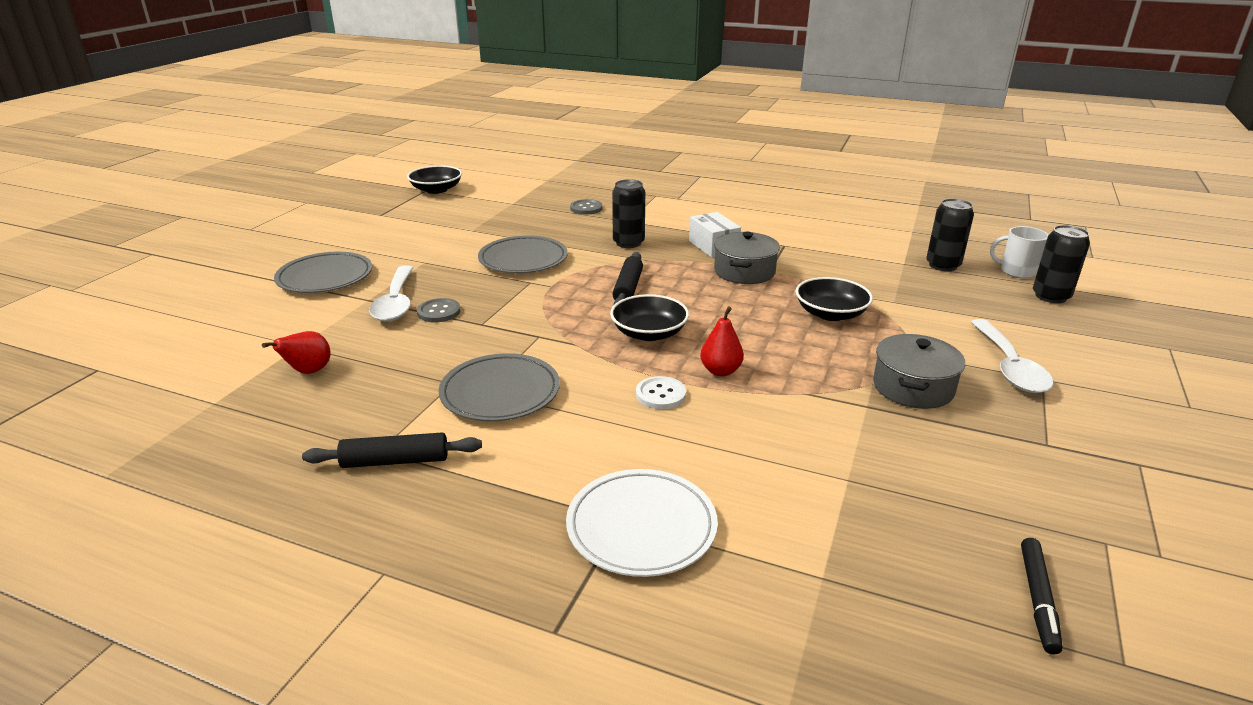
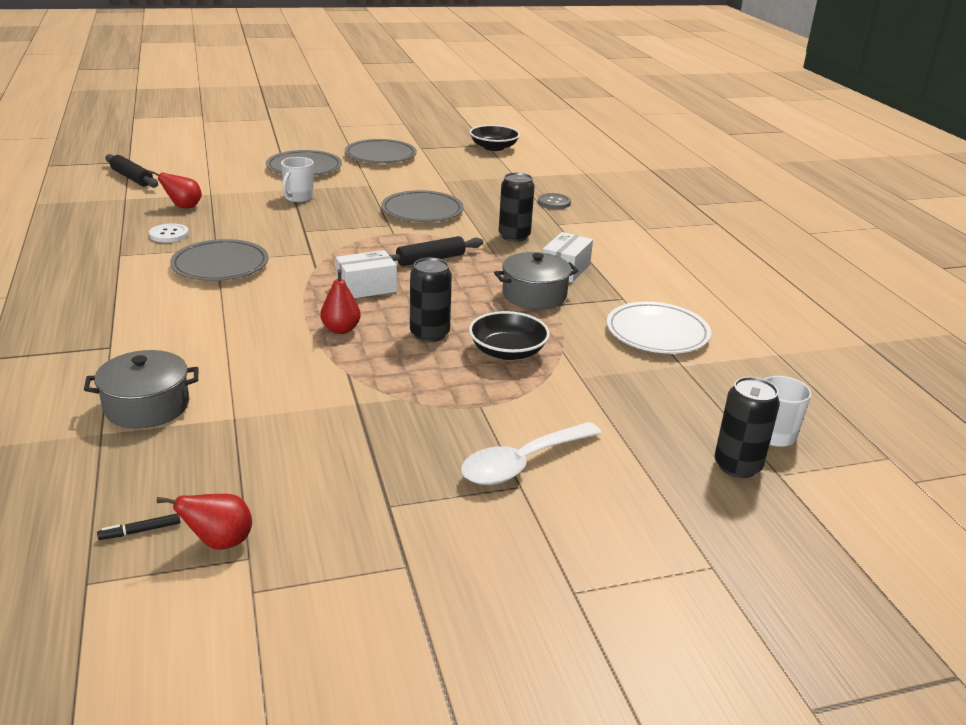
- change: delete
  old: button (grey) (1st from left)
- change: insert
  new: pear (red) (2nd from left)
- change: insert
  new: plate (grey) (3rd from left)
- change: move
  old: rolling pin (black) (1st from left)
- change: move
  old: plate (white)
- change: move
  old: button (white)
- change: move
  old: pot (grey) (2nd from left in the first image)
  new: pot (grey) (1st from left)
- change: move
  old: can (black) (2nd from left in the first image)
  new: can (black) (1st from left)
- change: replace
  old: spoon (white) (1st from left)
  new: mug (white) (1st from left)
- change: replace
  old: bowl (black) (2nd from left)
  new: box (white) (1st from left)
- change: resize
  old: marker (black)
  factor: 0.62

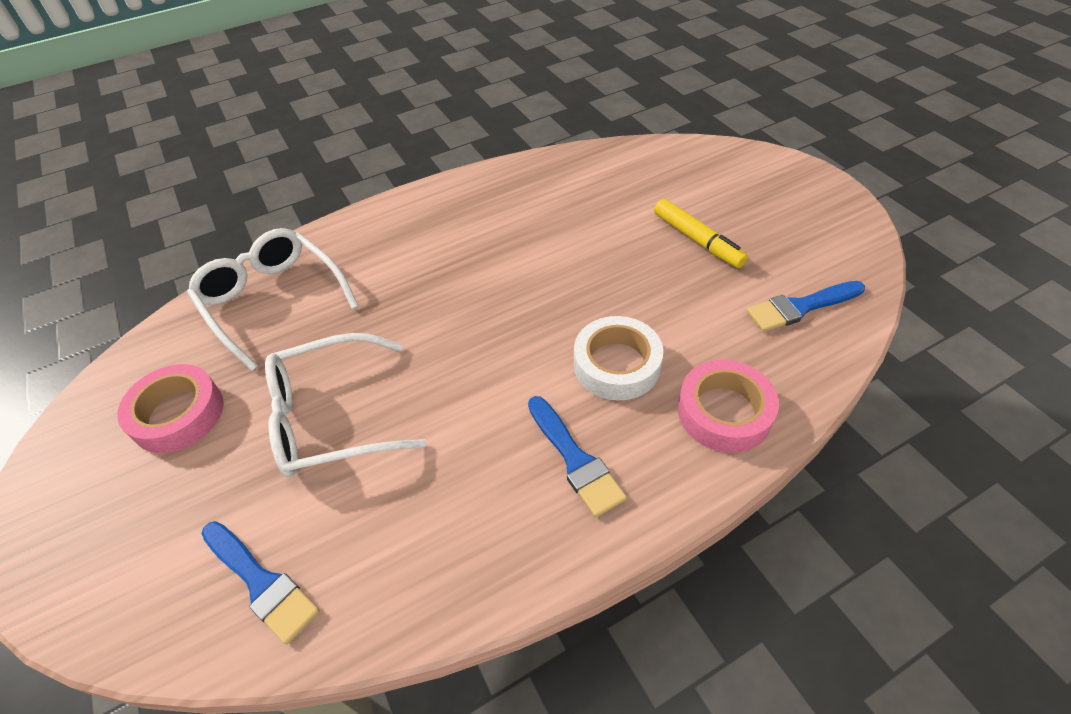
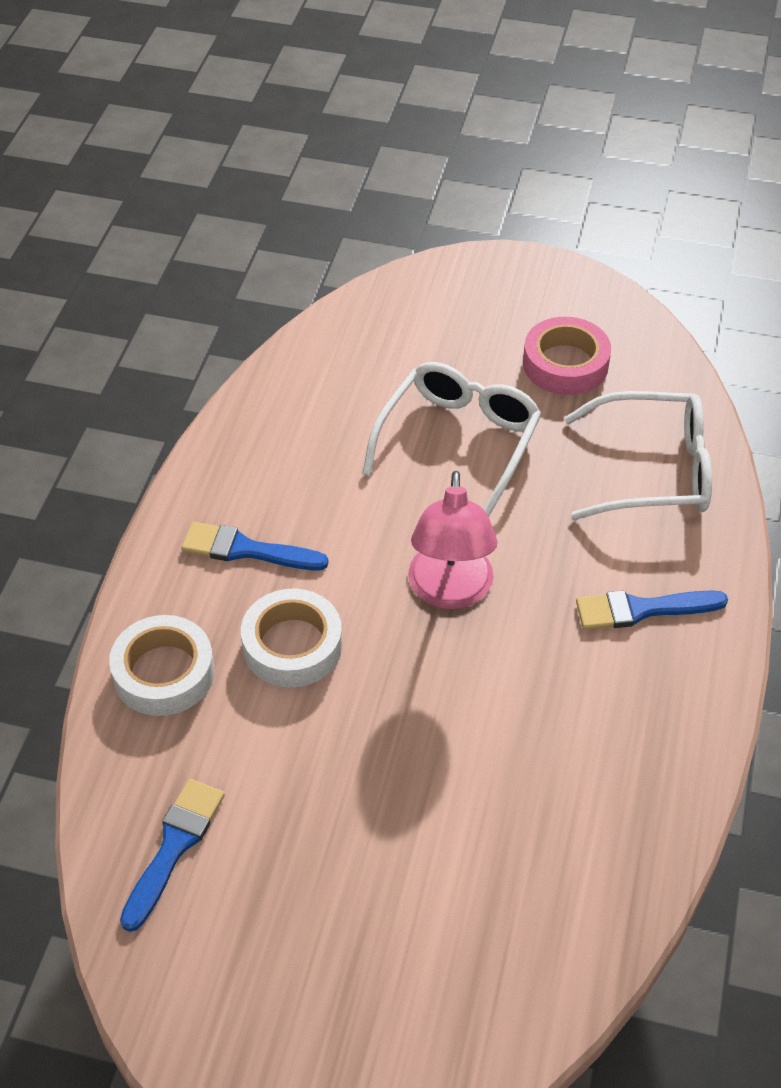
- change: delete
  old: marker (yellow)
- change: insert
  new: lamp (pink)
- change: move
  old: brush (blue) (1st from left in the first image)
  new: brush (blue) (3rd from left)
- change: recolor
  old: tape (pink) (2nd from left)
  new: tape (white) (1st from left)

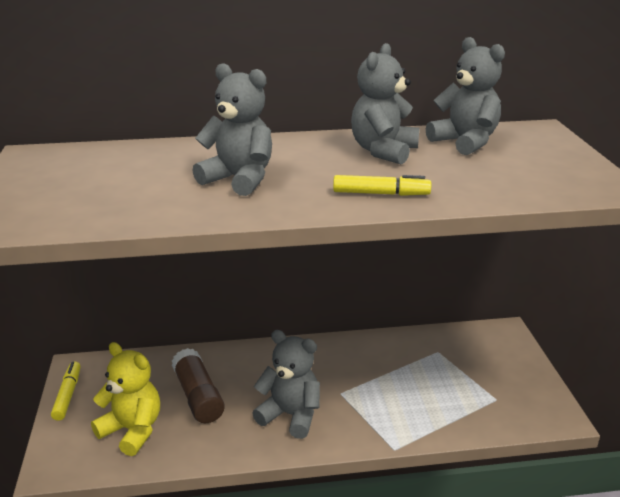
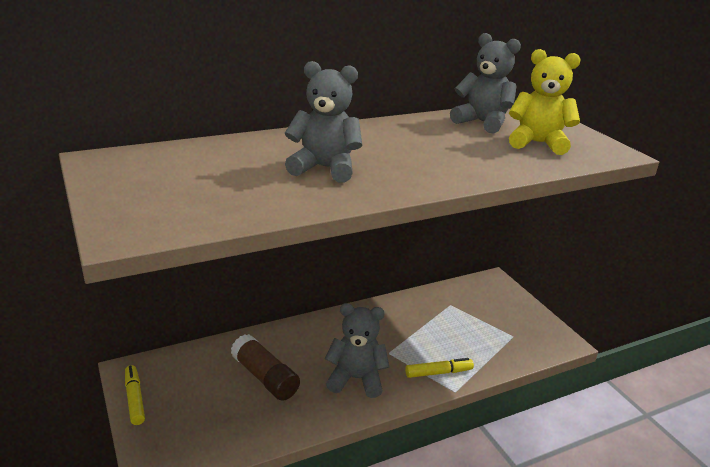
- change: delete
  old: teddy bear (grey) (3rd from left)
- change: move
  old: teddy bear (yellow)
- change: move
  old: marker (yellow) (2nd from left)

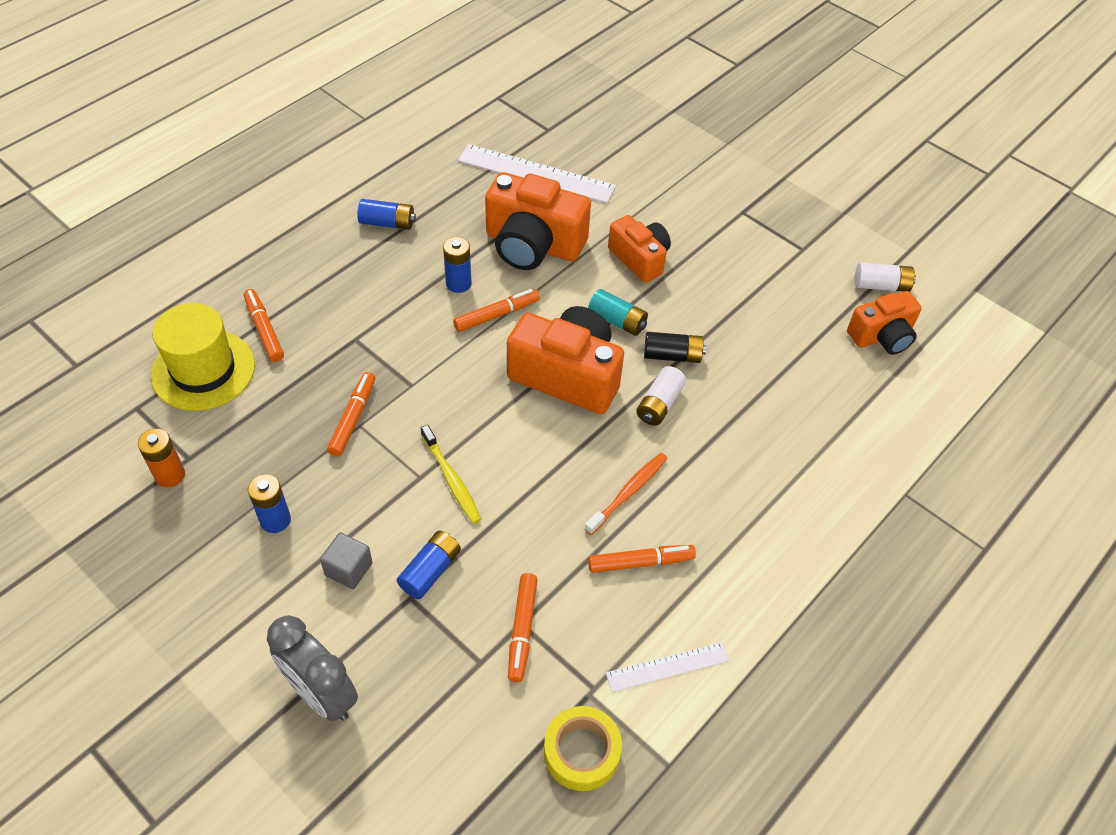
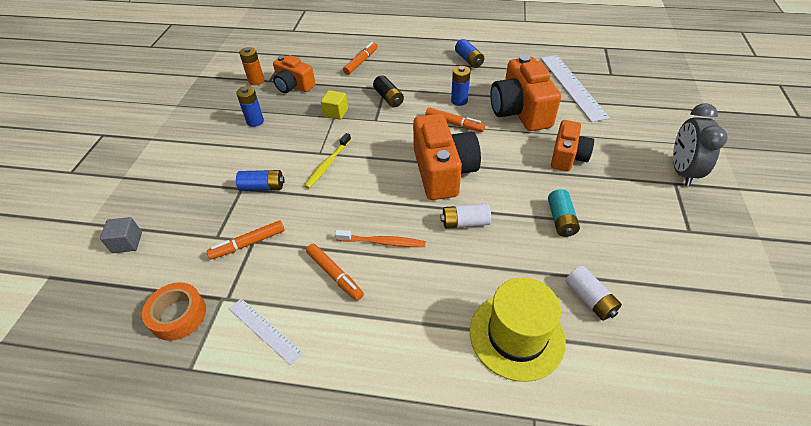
- change: move
  old: hat (yellow)
- change: move
  old: clock (grey)
- change: move
  old: cube (grey)
- change: move
  old: battery (turquoise)
- change: move
  old: battery (black)
- change: move
  old: camera (orange) (4th from left in the first image)
  new: camera (orange) (1st from left)
- change: move
  old: battery (white) (2nd from left)
- change: replace
  old: marker (orange) (2nd from left)
  new: cube (yellow)
- change: recolor
  old: tape (yellow)
  new: tape (orange)

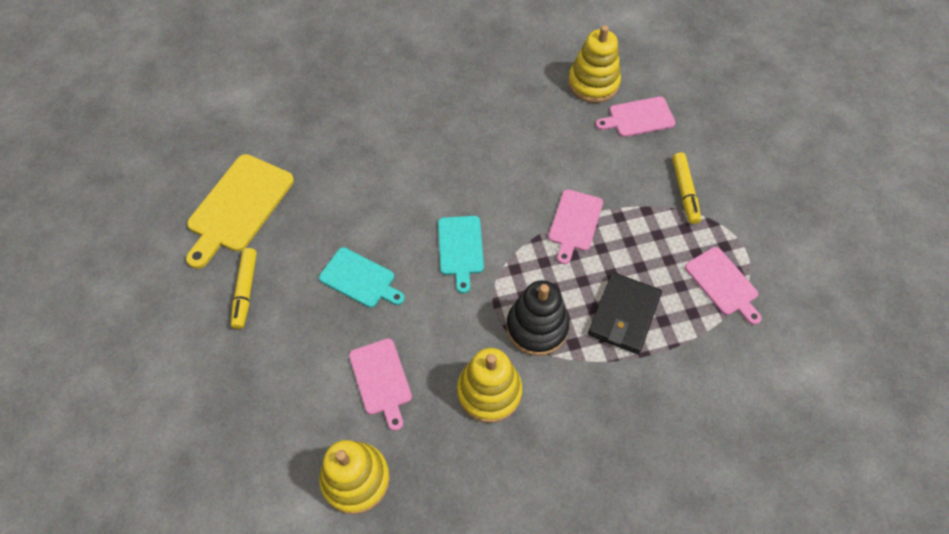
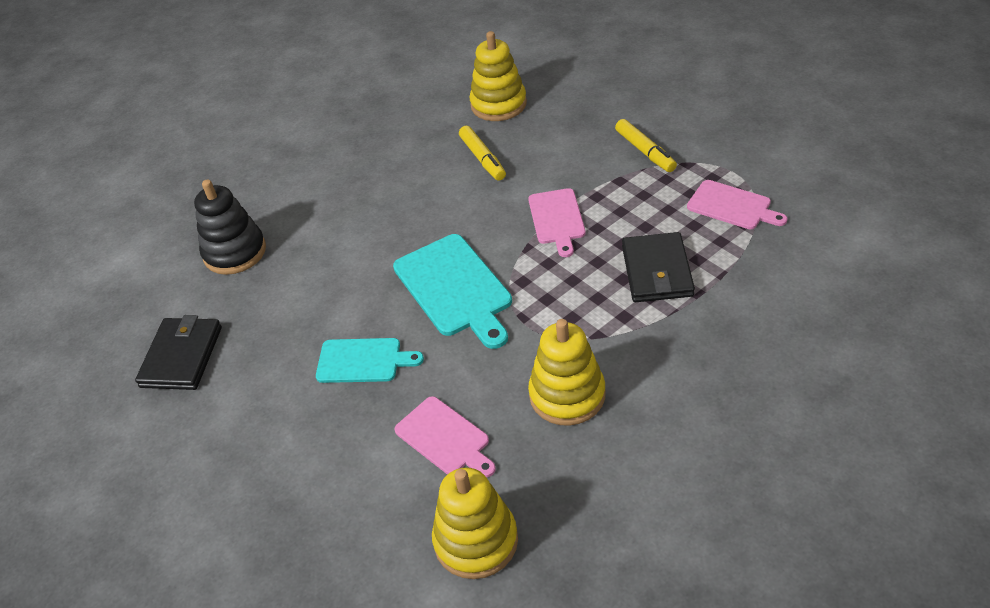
- change: delete
  old: cutting board (pink) (3rd from left)
- change: move
  old: marker (yellow) (1st from left)
- change: move
  old: stacking toy (black)
- change: replace
  old: cutting board (yellow)
  new: wallet (black) (1st from left)
- change: resize
  old: cutting board (turquoise) (2nd from left)
  factor: 1.59

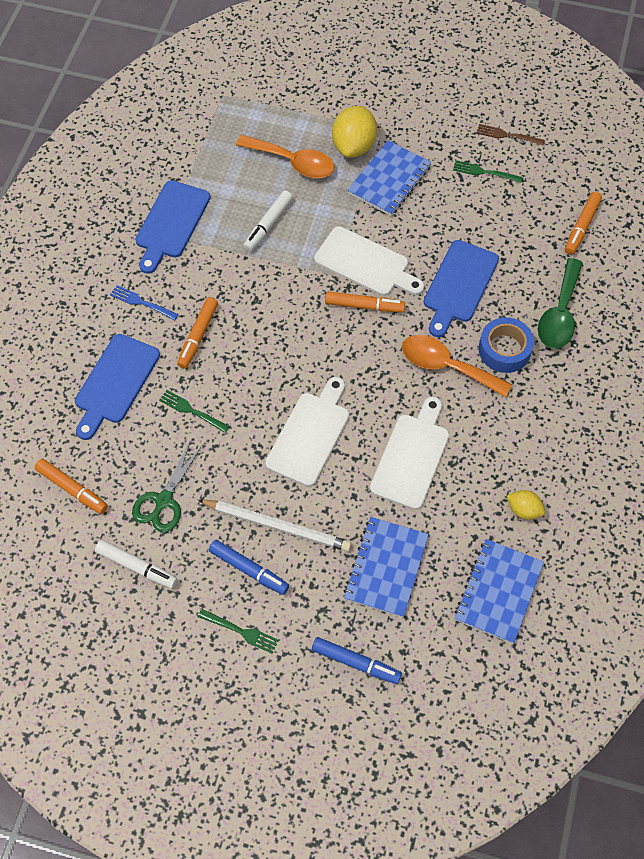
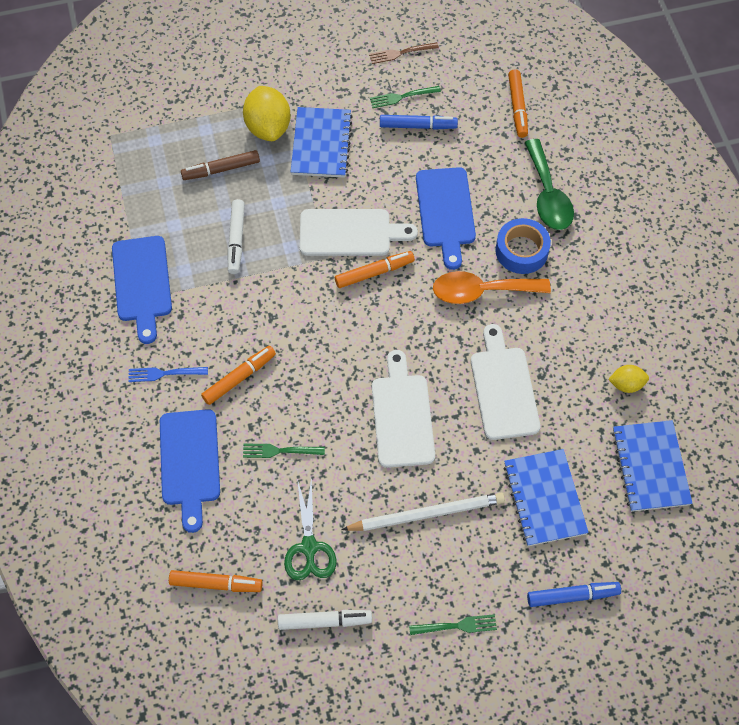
- change: move
  old: marker (blue) (1st from left)
- change: replace
  old: spoon (orange) (1st from left)
  new: marker (brown)
- change: rotate
  old: marker (orange) (2nd from left)
  degrees: -120

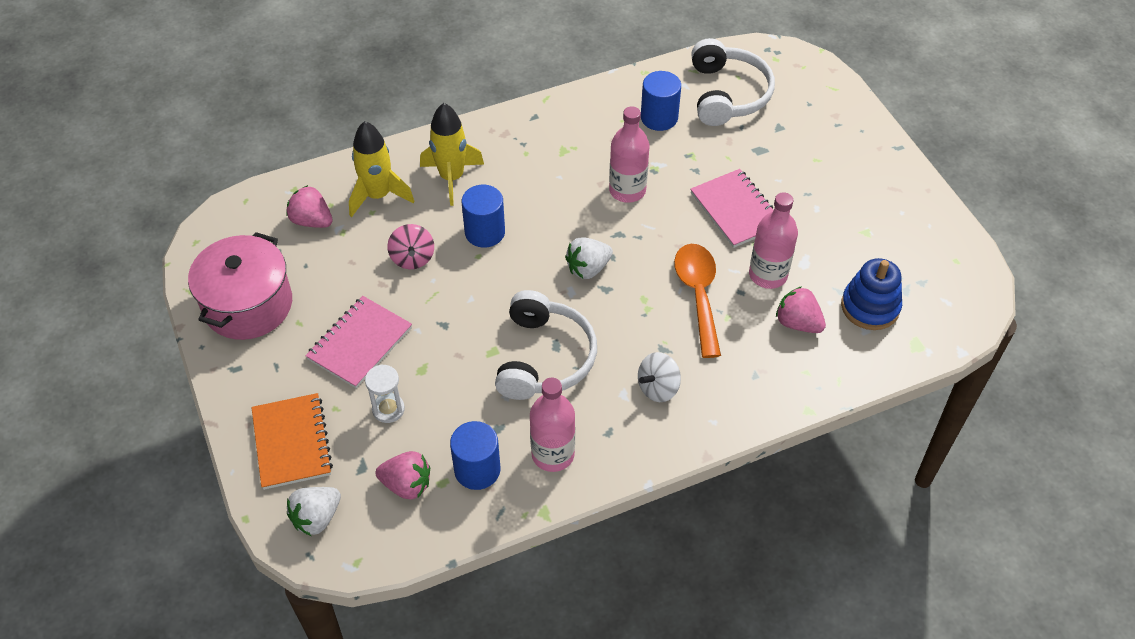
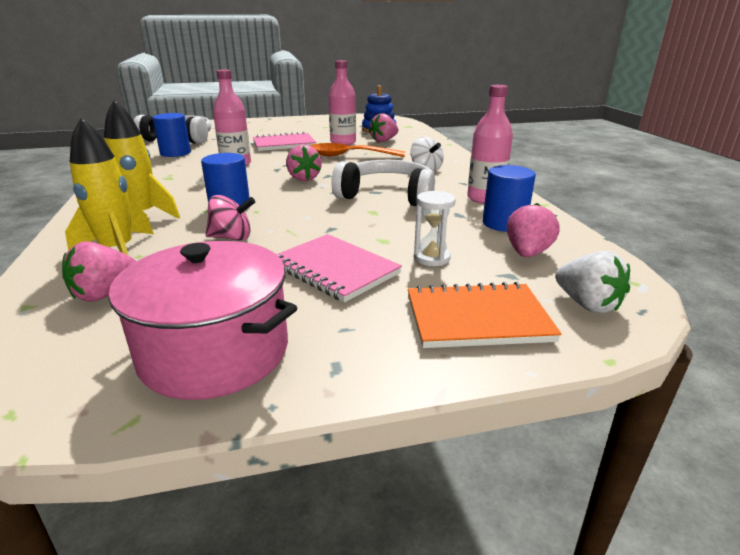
- change: recolor
  old: strawberry (white) (2nd from left)
  new: strawberry (pink) (2nd from left)

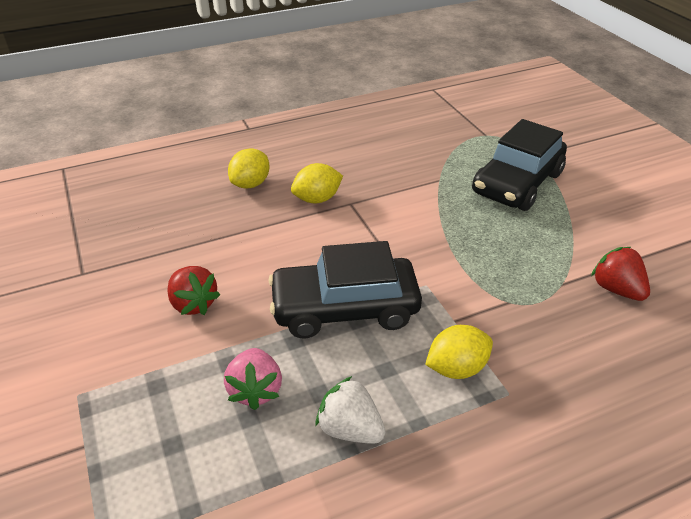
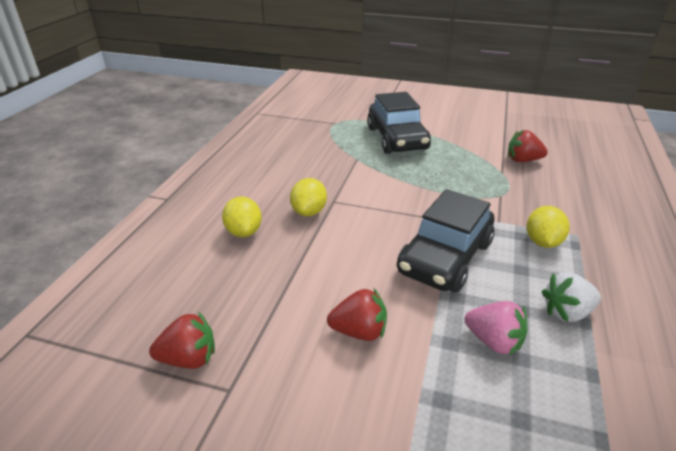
- change: insert
  new: strawberry (red) (1st from left)

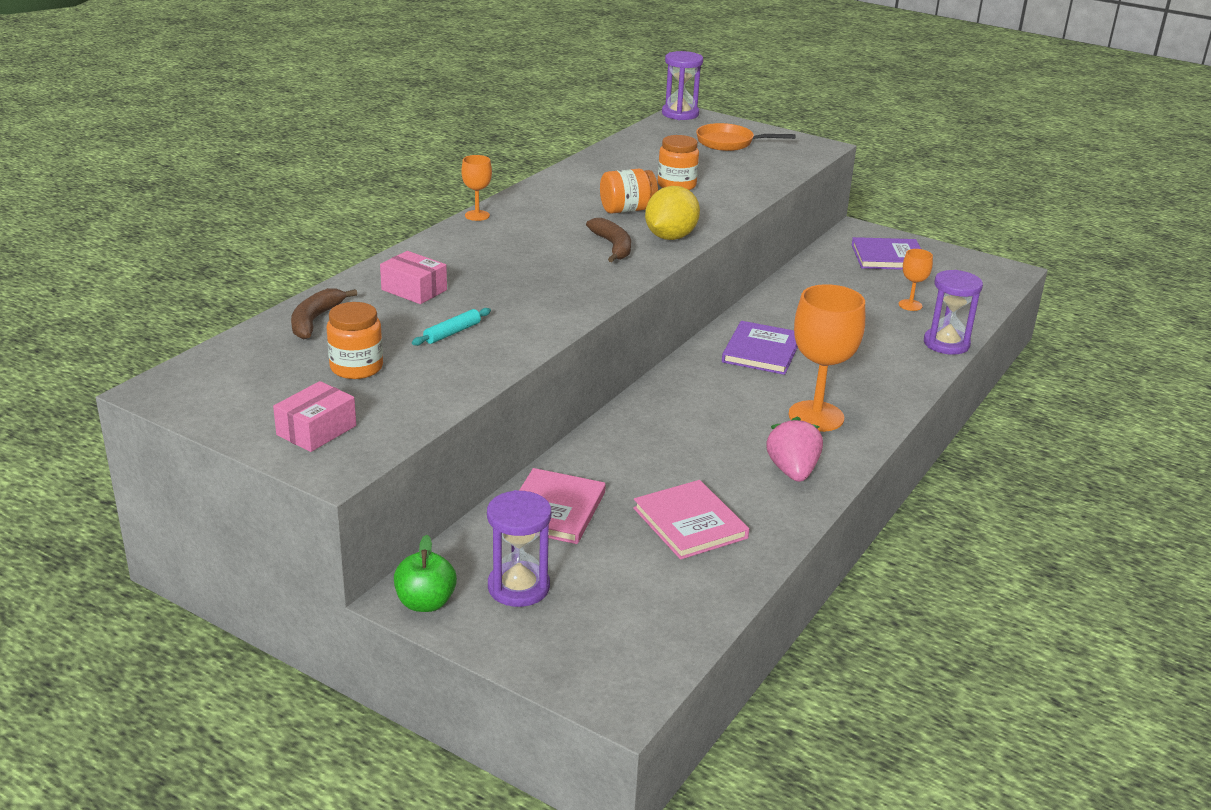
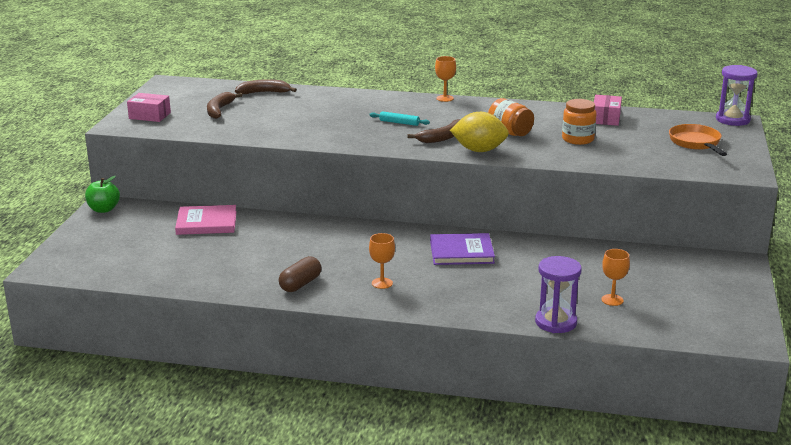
- change: delete
  old: hourglass (purple) (1st from left)
- change: delete
  old: book (pink) (2nd from left)
- change: delete
  old: book (purple) (2nd from left)
- change: move
  old: box (pink) (2nd from left)
- change: move
  old: rolling pin (turquoise)
- change: replace
  old: jar (orange) (1st from left)
  new: banana (brown) (1st from left)
- change: replace
  old: strawberry (pink)
  new: capsule (brown)
- change: resize
  old: goblet (orange) (2nd from left in the first image)
  factor: 0.5

